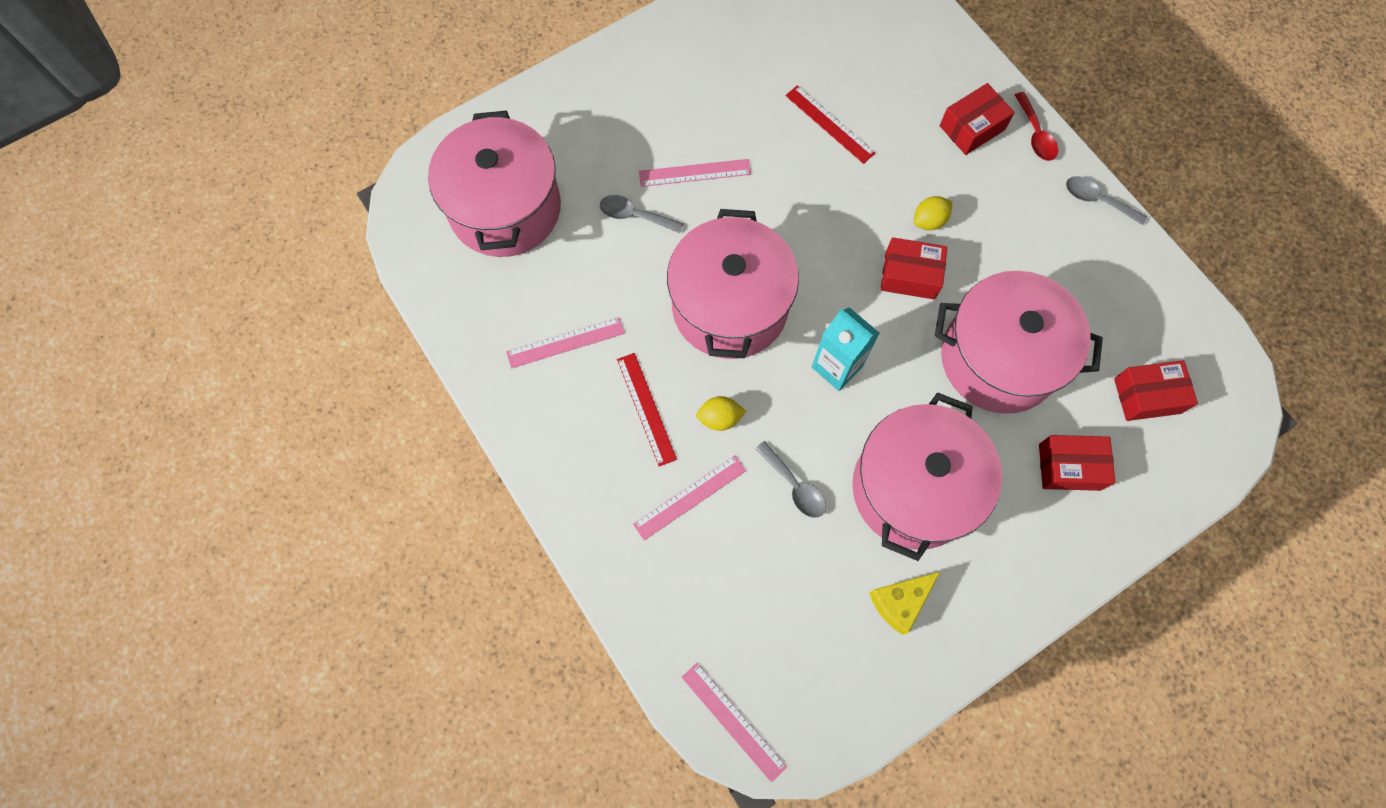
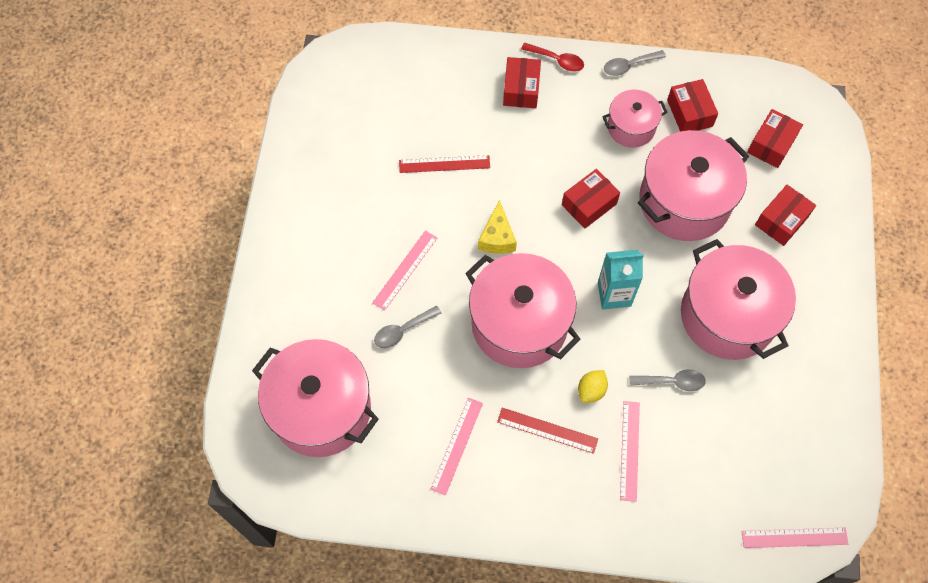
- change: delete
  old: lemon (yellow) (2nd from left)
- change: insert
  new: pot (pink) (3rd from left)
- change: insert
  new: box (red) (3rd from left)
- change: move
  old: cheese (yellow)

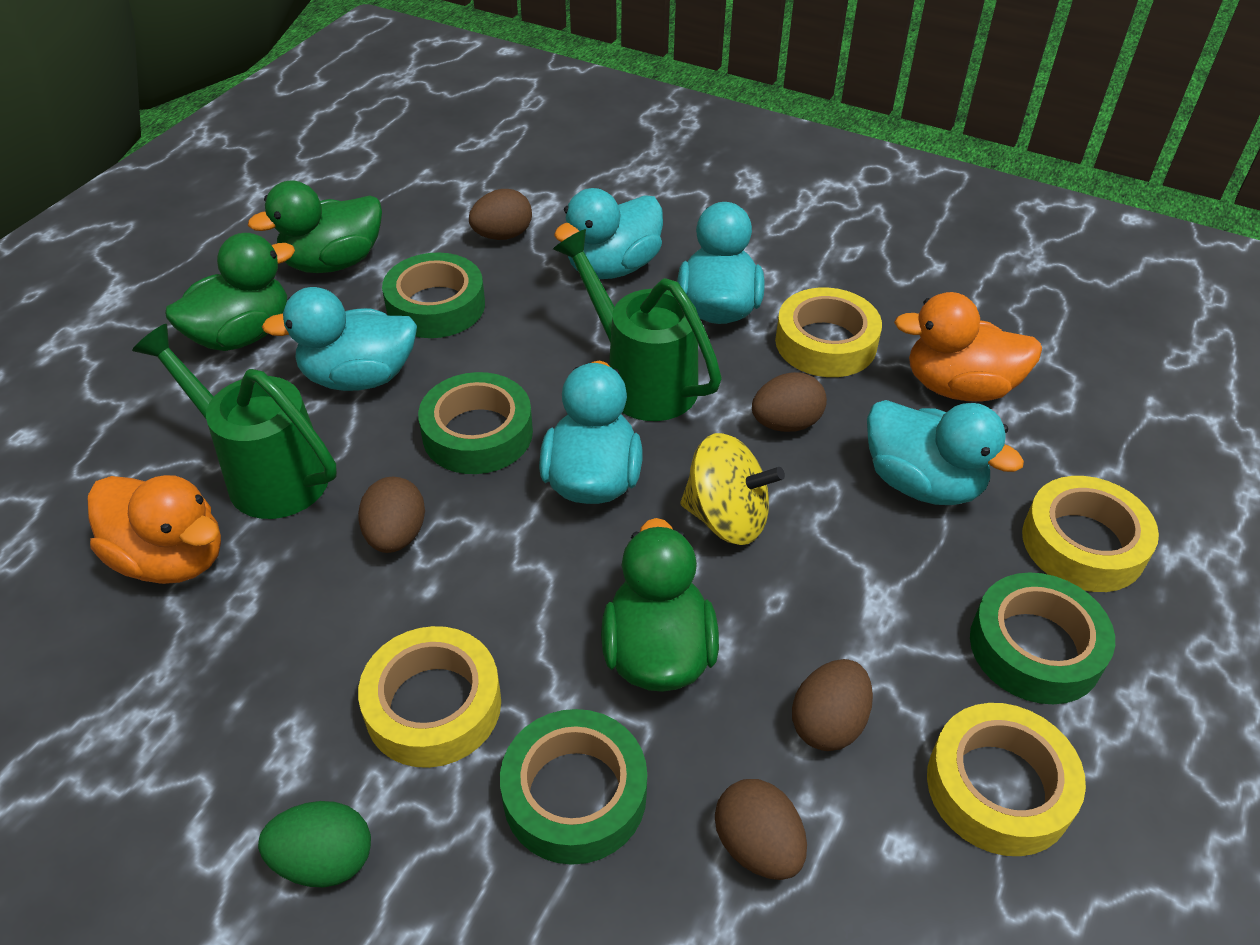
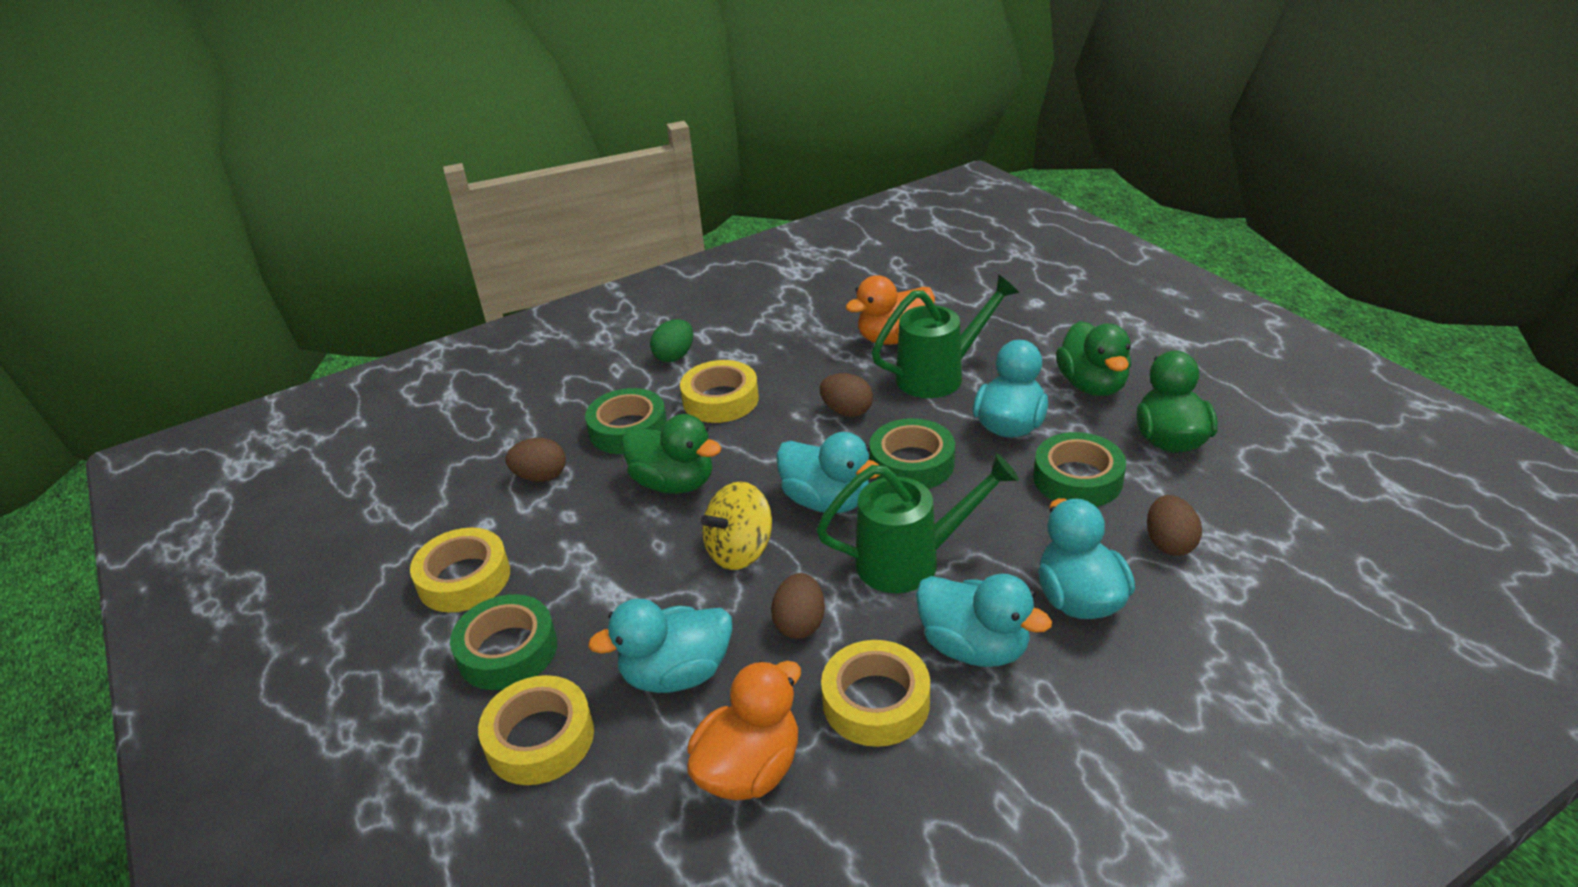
- change: delete
  old: egg (brown) (5th from left)

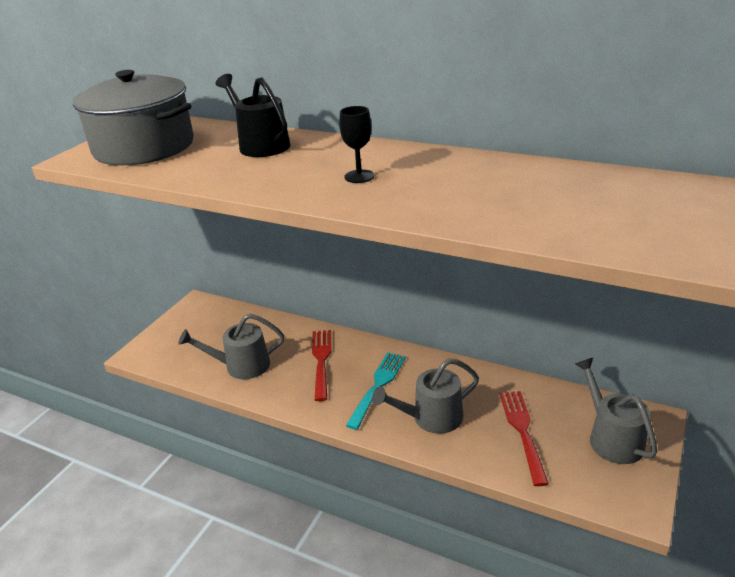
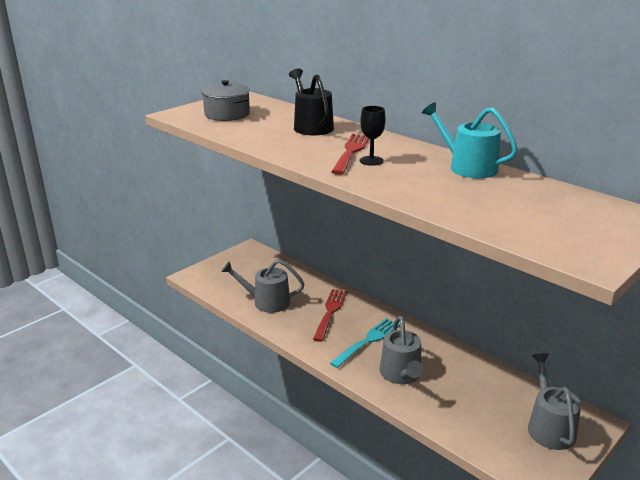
- change: insert
  new: watering can (turquoise)
- change: move
  old: fork (red) (2nd from left)
- change: rotate
  old: watering can (grey) (2nd from left)
  degrees: -90
- change: resize
  old: pot (grey)
  factor: 0.59

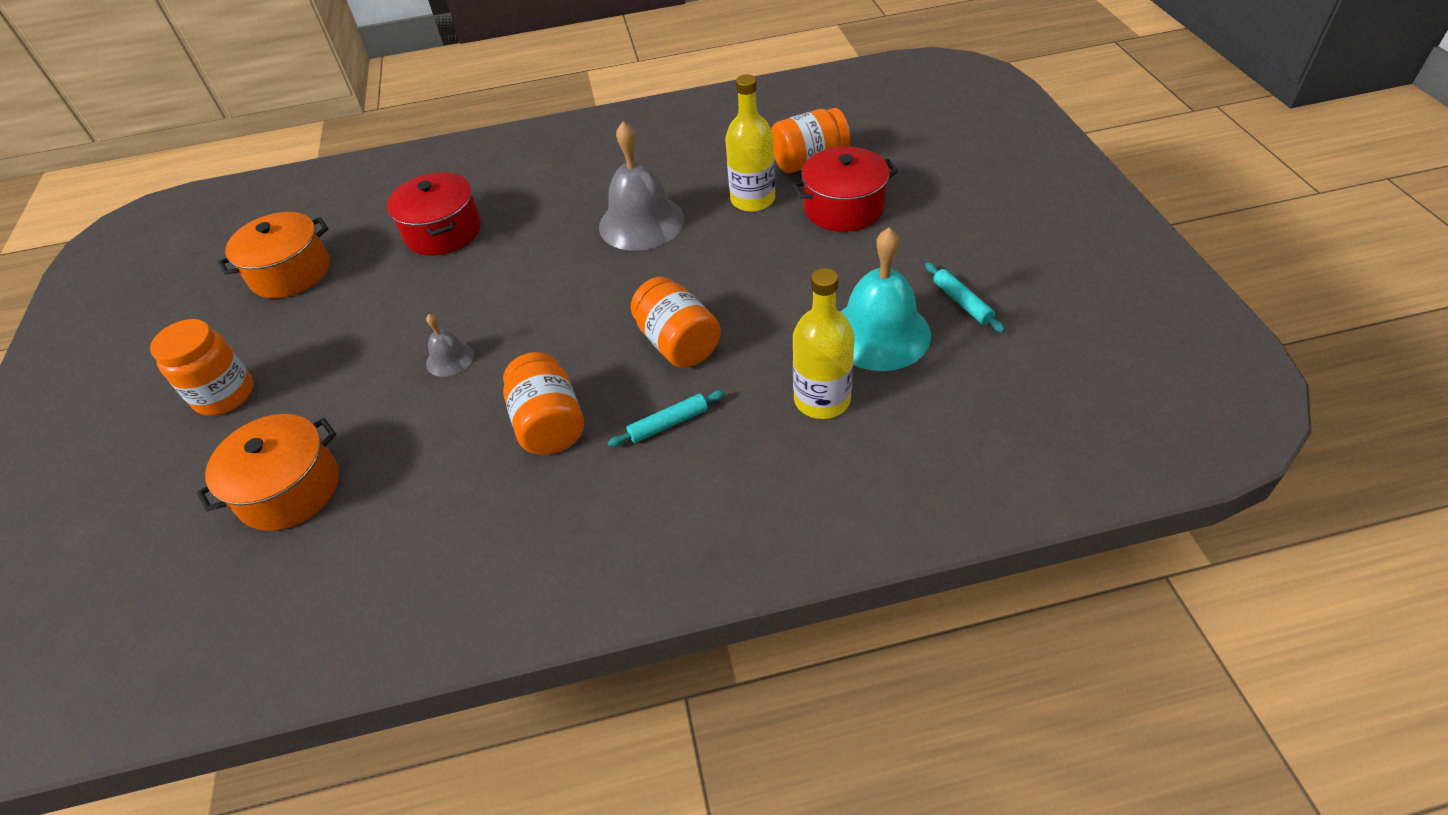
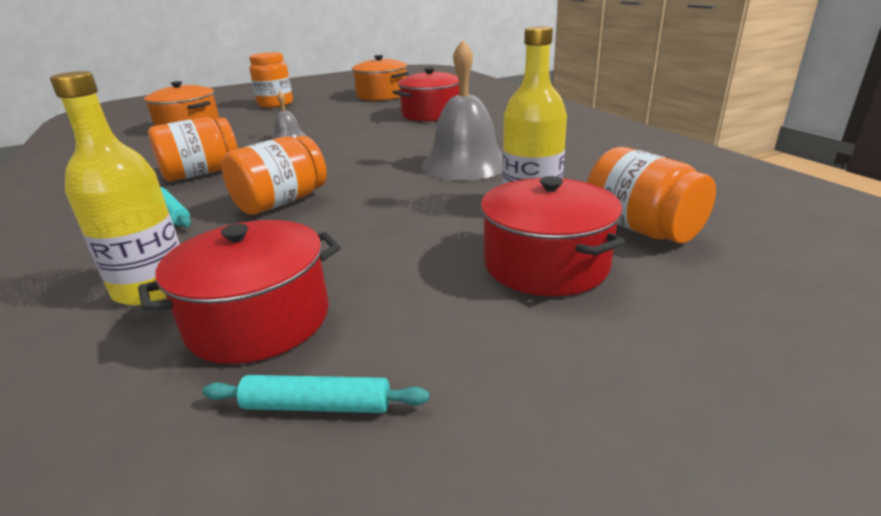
- change: replace
  old: bell (turquoise)
  new: pot (red) (1st from left)
- change: rotate
  old: rolling pin (turquoise) (2nd from left)
  degrees: 45

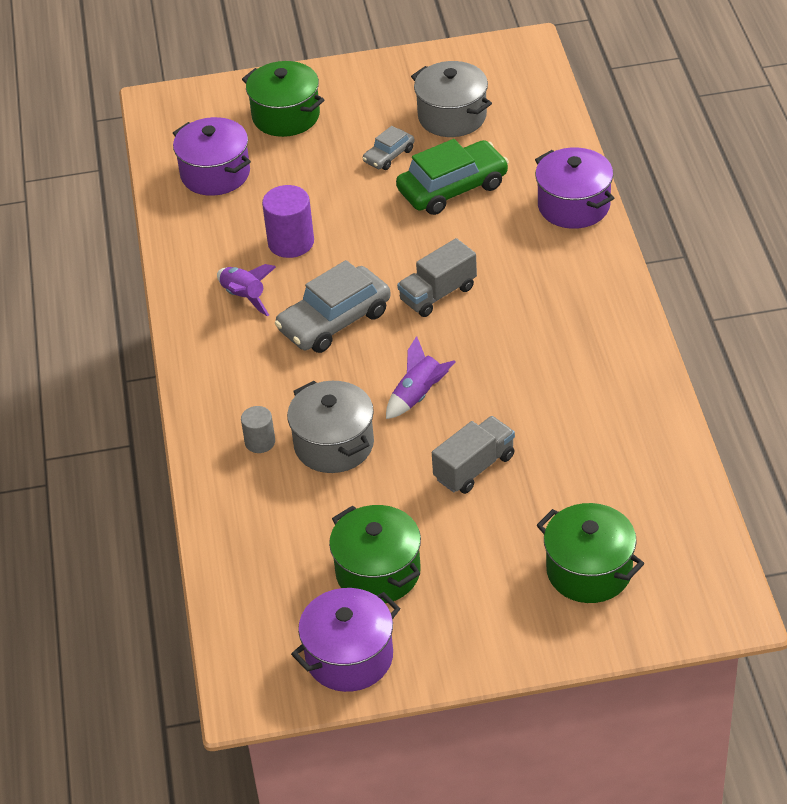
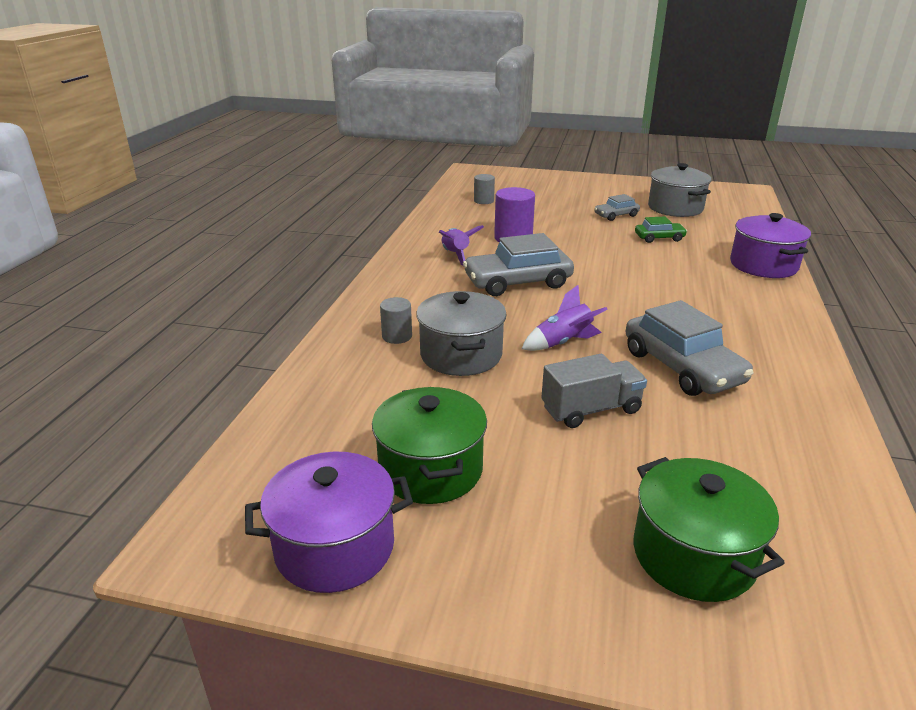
- change: delete
  old: pot (green) (1st from left)
- change: delete
  old: truck (grey) (1st from left)
- change: insert
  new: car (grey) (3rd from left)
- change: replace
  old: pot (purple) (1st from left)
  new: cylinder (grey) (2nd from left)
- change: resize
  old: car (green)
  factor: 0.53

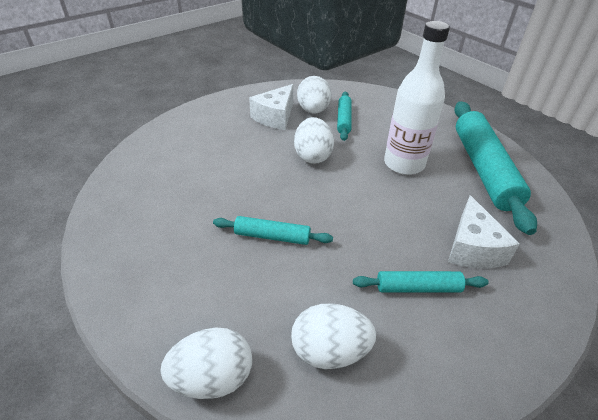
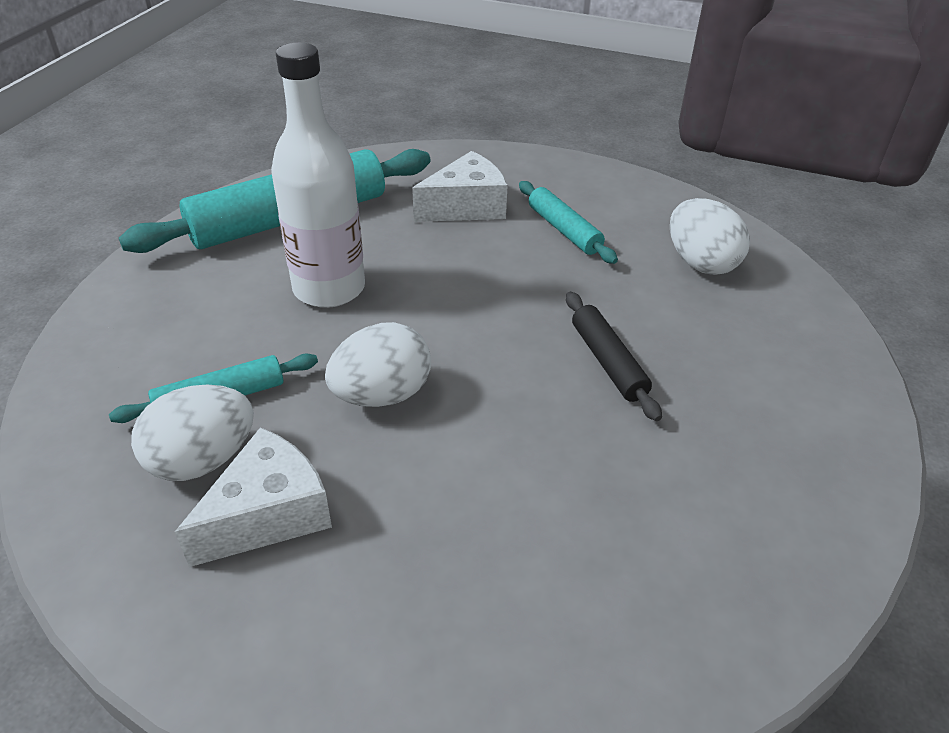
- change: delete
  old: egg (white) (1st from left)
- change: recolor
  old: rolling pin (turquoise) (1st from left)
  new: rolling pin (black)
- change: rotate
  old: cheese (white) (1st from left)
  degrees: -45

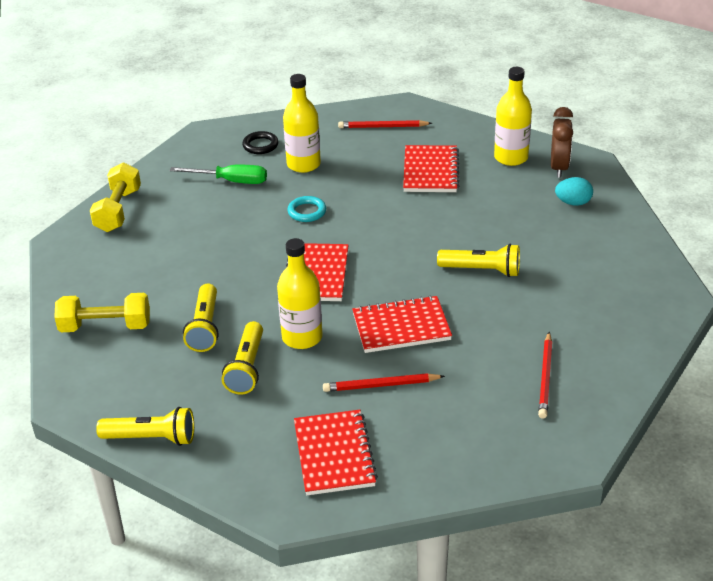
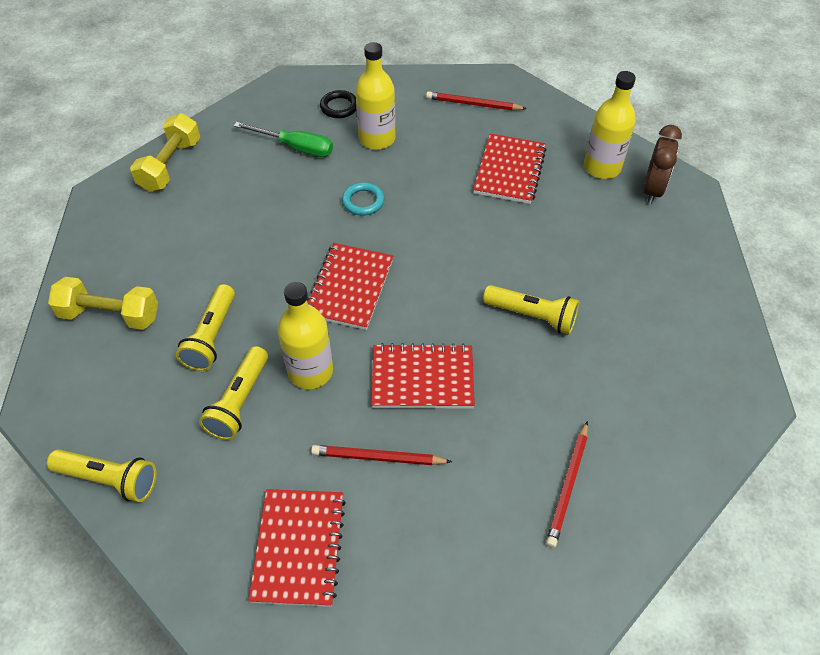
- change: delete
  old: egg (turquoise)

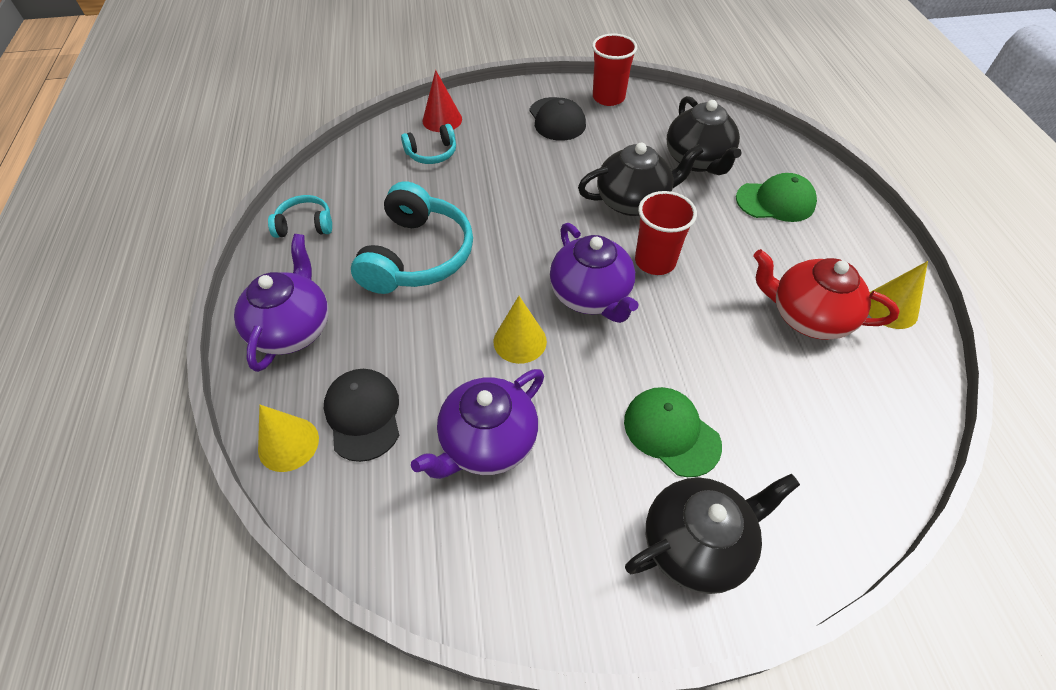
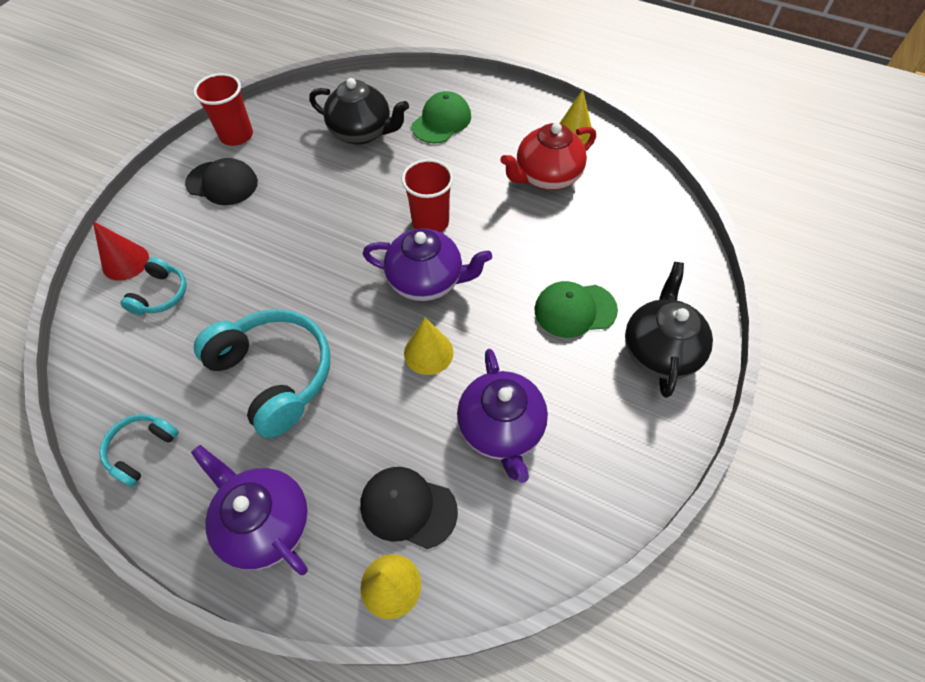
- change: delete
  old: teapot (black) (1st from left)

